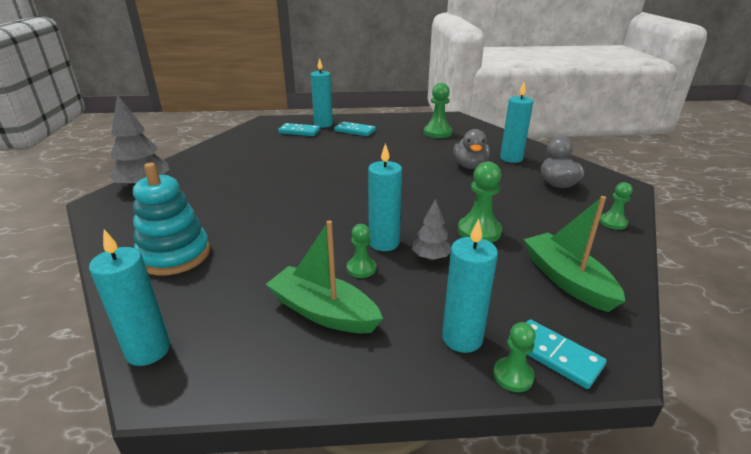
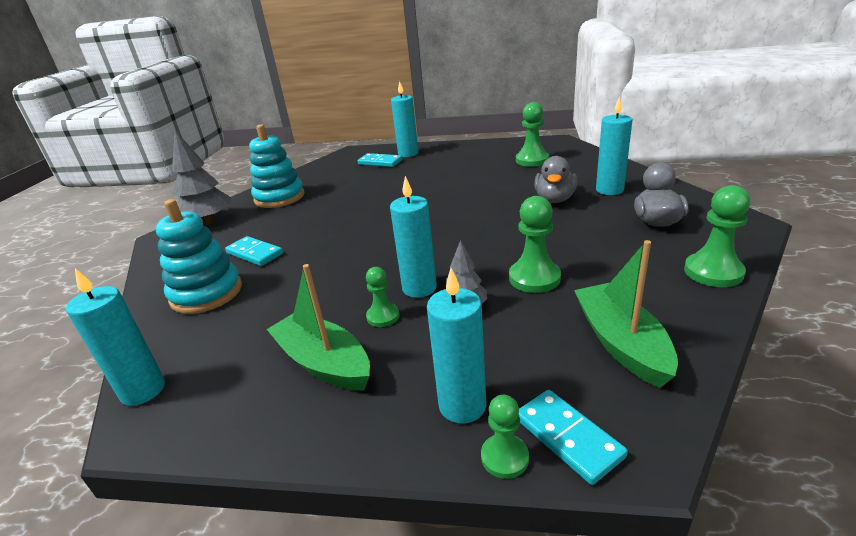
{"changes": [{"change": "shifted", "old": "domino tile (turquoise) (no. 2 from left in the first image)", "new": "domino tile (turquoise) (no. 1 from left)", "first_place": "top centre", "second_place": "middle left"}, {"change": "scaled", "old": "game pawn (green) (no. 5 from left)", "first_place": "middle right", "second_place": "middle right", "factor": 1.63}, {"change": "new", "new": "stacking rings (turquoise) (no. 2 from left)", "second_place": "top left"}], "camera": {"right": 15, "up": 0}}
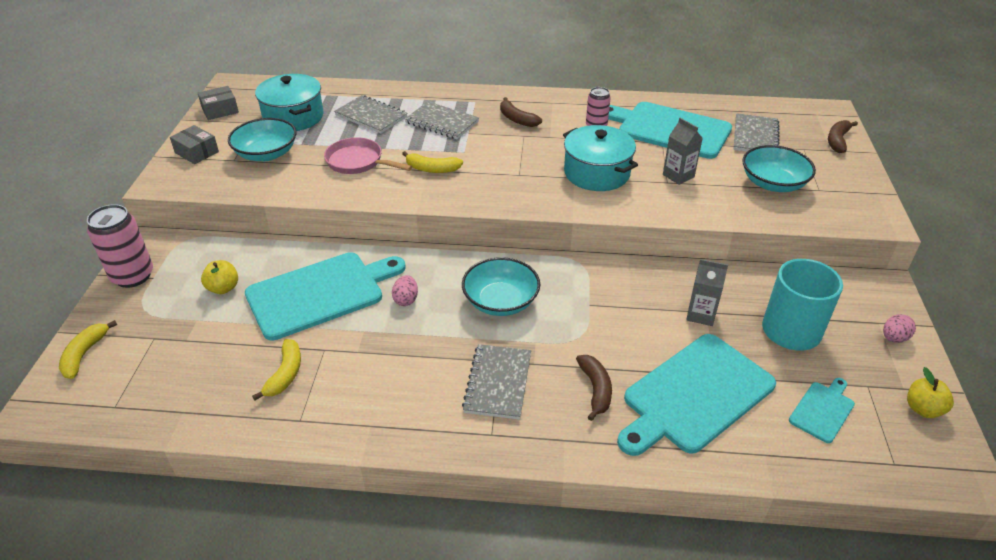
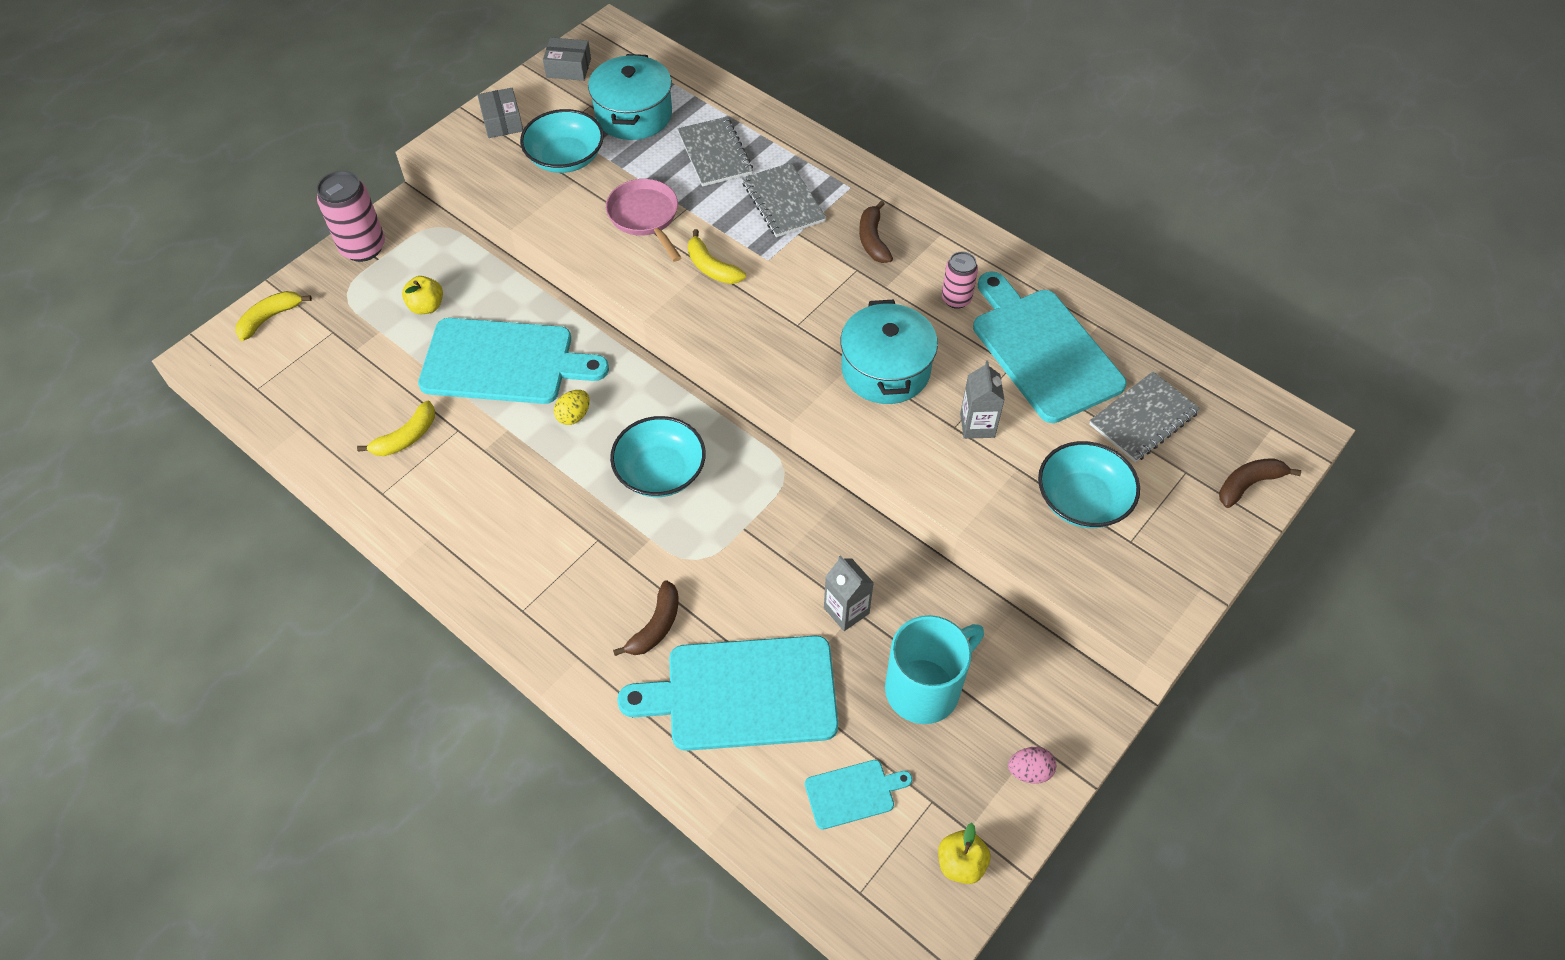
{"changes": [{"change": "repainted", "old": "egg (pink) (no. 1 from left)", "new": "egg (golden)", "first_place": "centre", "second_place": "centre"}, {"change": "gone", "old": "notebook (grey) (no. 3 from left)", "first_place": "bottom centre"}], "camera": {"right": 35, "up": 15}}
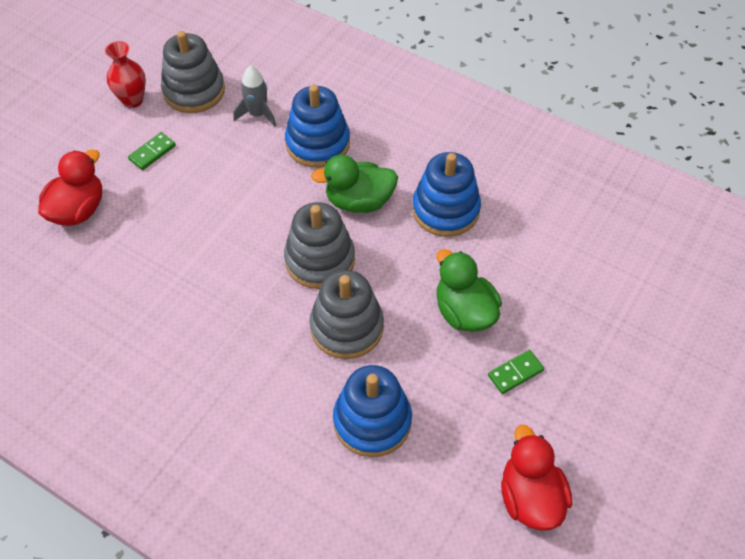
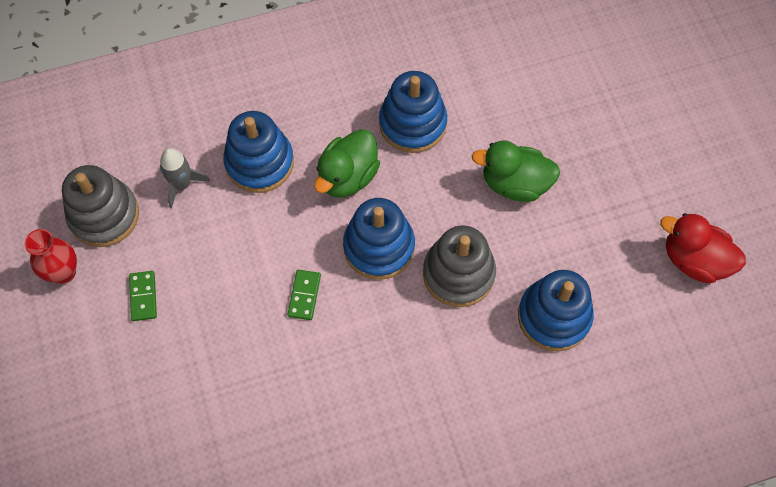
{"changes": [{"change": "gone", "old": "rubber duck (scarlet) (no. 1 from left)", "first_place": "middle left"}, {"change": "repainted", "old": "stacking rings (grey) (no. 2 from left)", "new": "stacking rings (blue) (no. 2 from left)", "first_place": "centre", "second_place": "centre"}, {"change": "shifted", "old": "domino tile (green) (no. 2 from left)", "first_place": "middle right", "second_place": "centre"}], "camera": {"right": -50, "up": 10}}
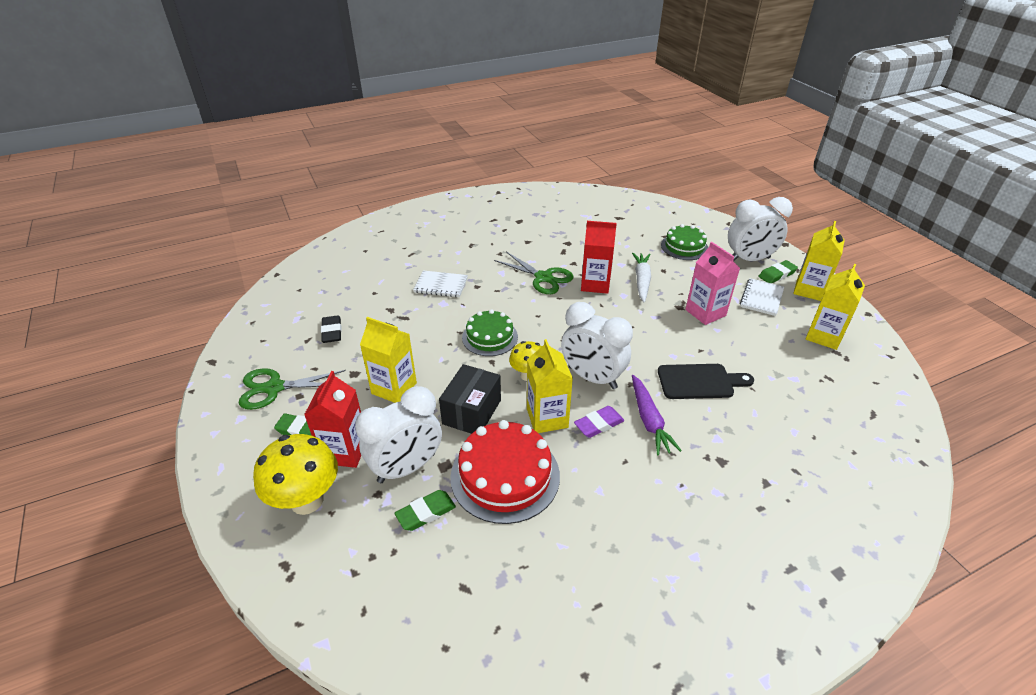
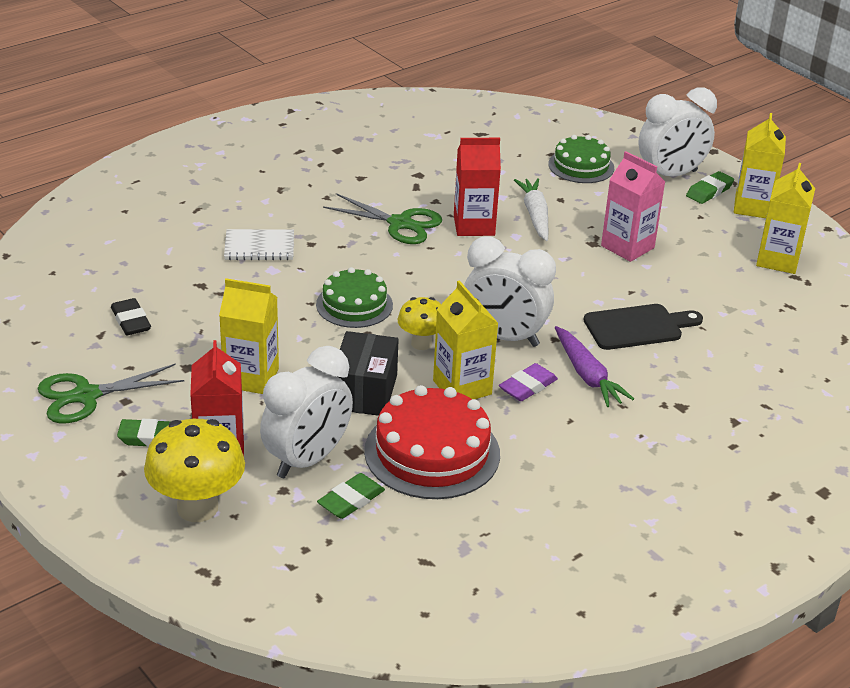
{"changes": [{"change": "gone", "old": "notebook (snow-white) (no. 2 from left)", "first_place": "middle right"}], "camera": {"right": -15, "up": -5}}
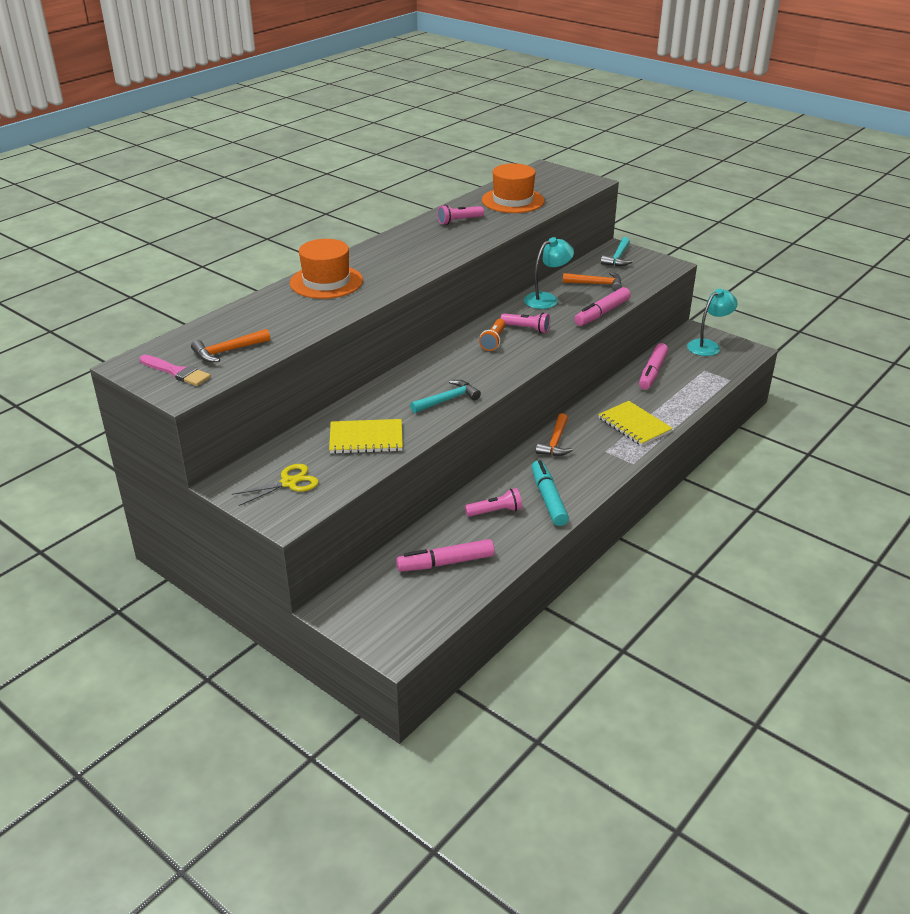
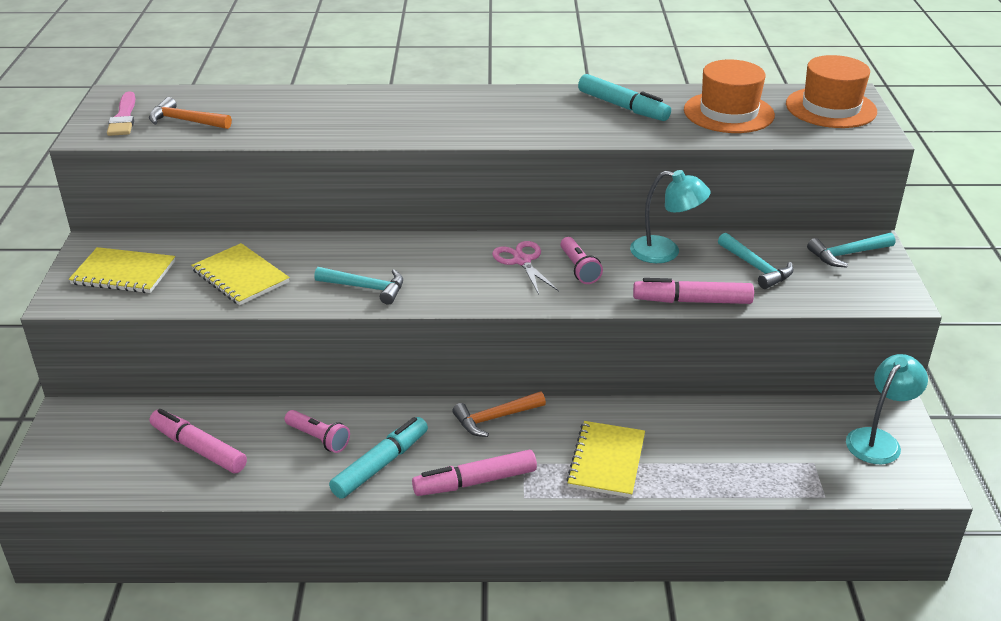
{"changes": [{"change": "swapped", "old": "flashlight (pink) (no. 1 from left)", "new": "marker pen (turquoise) (no. 2 from left)", "first_place": "top centre", "second_place": "top centre"}, {"change": "shifted", "old": "top hat (orange-coloured) (no. 1 from left in the first image)", "new": "top hat (orange-coloured) (no. 2 from left)", "first_place": "top centre", "second_place": "top right"}, {"change": "repainted", "old": "hammer (orange-coloured) (no. 3 from left)", "new": "hammer (turquoise) (no. 2 from left)", "first_place": "top centre", "second_place": "middle right"}, {"change": "rotated", "old": "reading lamp (turquoise) (no. 2 from left)", "first_place": "middle right", "second_place": "middle right", "degrees": -60}, {"change": "swapped", "old": "flashlight (orange-coloured)", "new": "scissors (pink)", "first_place": "centre", "second_place": "centre"}, {"change": "shifted", "old": "marker pen (pink) (no. 3 from left in the first image)", "new": "marker pen (pink) (no. 2 from left)", "first_place": "middle right", "second_place": "bottom centre"}, {"change": "swapped", "old": "scissors (golden)", "new": "notebook (golden) (no. 1 from left)", "first_place": "middle left", "second_place": "middle left"}], "camera": {"right": 50, "up": 0}}
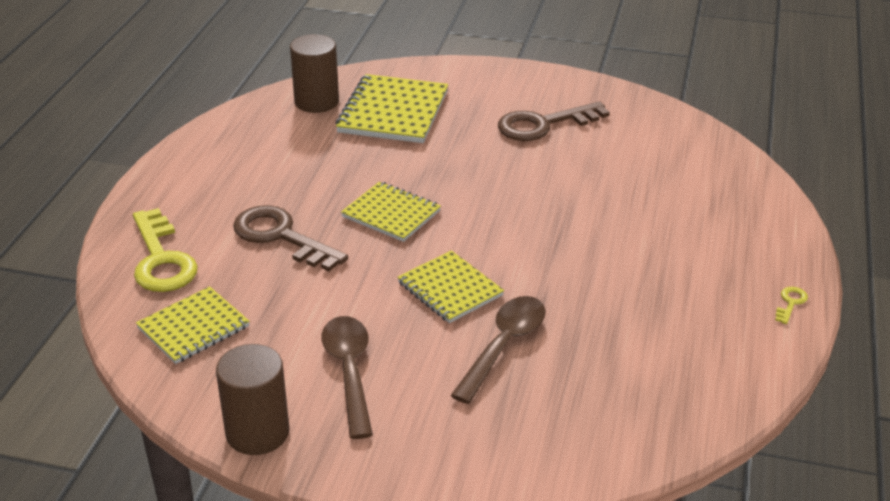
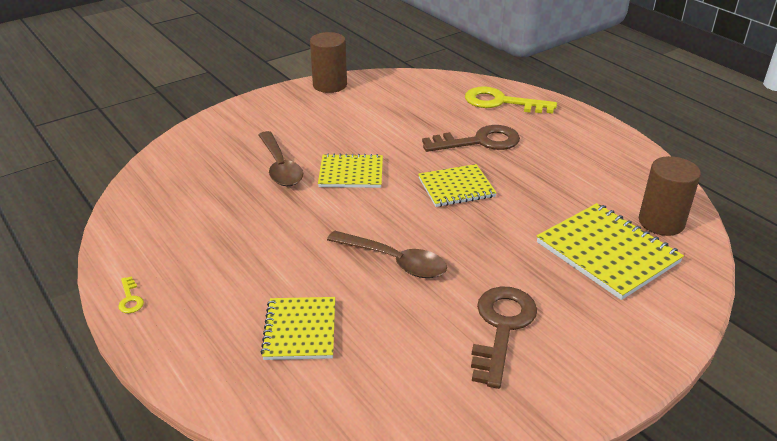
{"changes": [{"change": "shifted", "old": "notebook (golden) (no. 1 from left)", "first_place": "middle left", "second_place": "bottom centre"}, {"change": "shifted", "old": "tablespoon (dark brown) (no. 1 from left in the first image)", "new": "tablespoon (dark brown) (no. 2 from left)", "first_place": "bottom centre", "second_place": "centre"}], "camera": {"right": 130, "up": 0}}
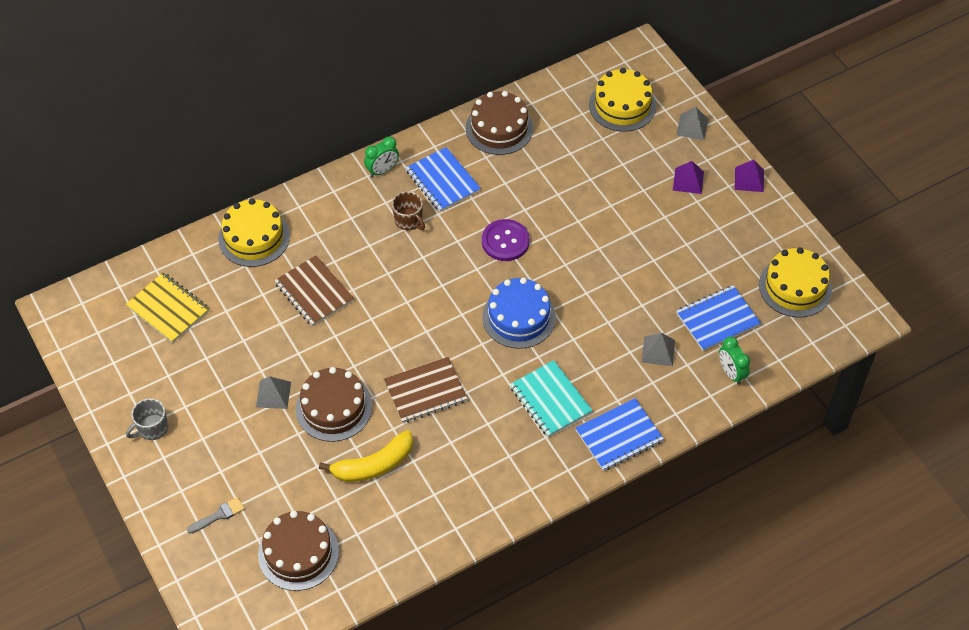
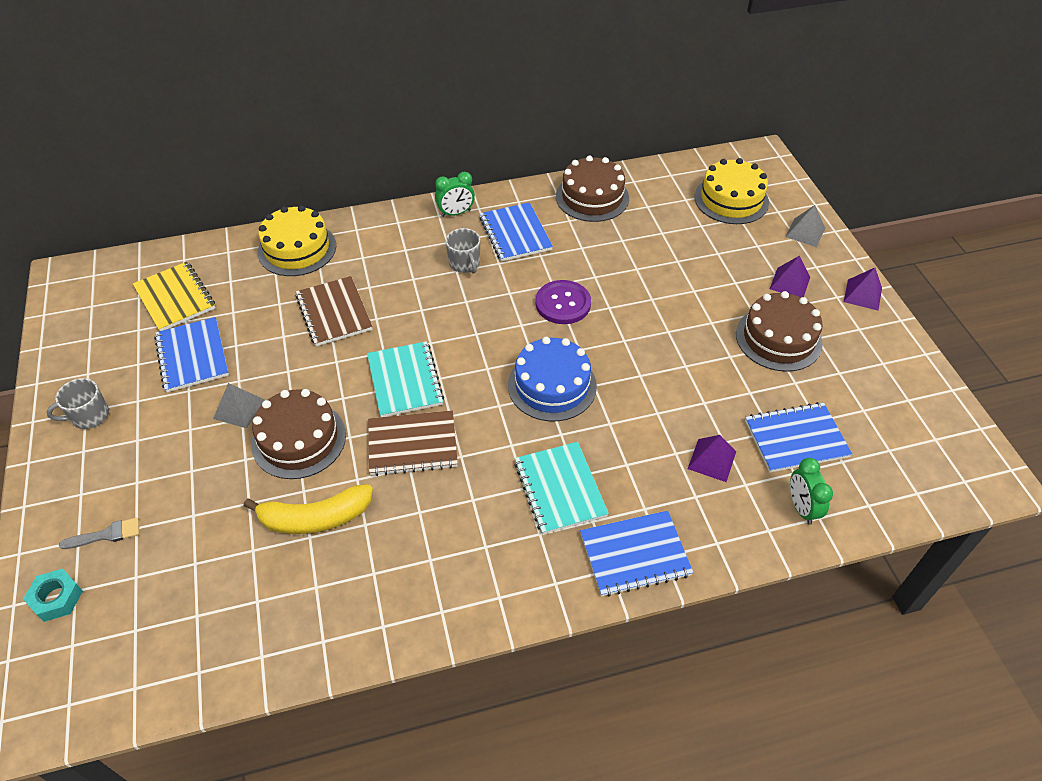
{"changes": [{"change": "repainted", "old": "coffee mug (dark brown)", "new": "coffee mug (grey) (no. 2 from left)", "first_place": "centre", "second_place": "top centre"}, {"change": "gone", "old": "cake (golden) (no. 3 from left)", "first_place": "middle right"}, {"change": "repainted", "old": "pyramid (grey) (no. 2 from left)", "new": "pyramid (violet) (no. 1 from left)", "first_place": "middle right", "second_place": "middle right"}, {"change": "shifted", "old": "cake (dark brown) (no. 1 from left in the first image)", "new": "cake (dark brown) (no. 3 from left)", "first_place": "bottom left", "second_place": "middle right"}, {"change": "new", "new": "notebook (blue) (no. 1 from left)", "second_place": "middle left"}, {"change": "new", "new": "notebook (turquoise) (no. 1 from left)", "second_place": "centre"}, {"change": "new", "new": "nut (turquoise)", "second_place": "bottom left"}], "camera": {"right": 15, "up": -5}}
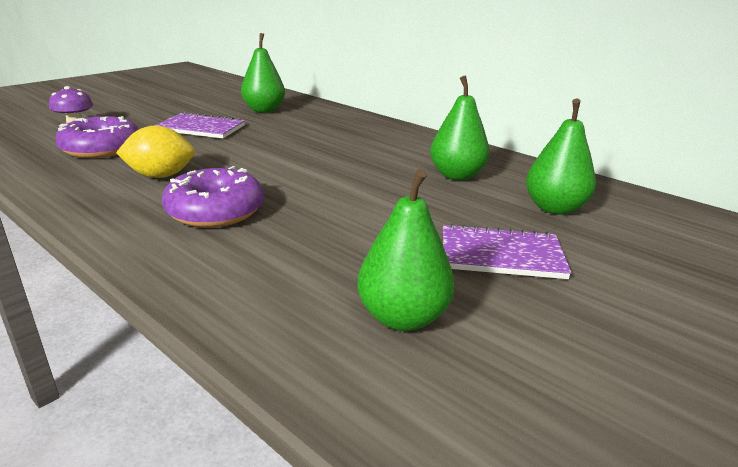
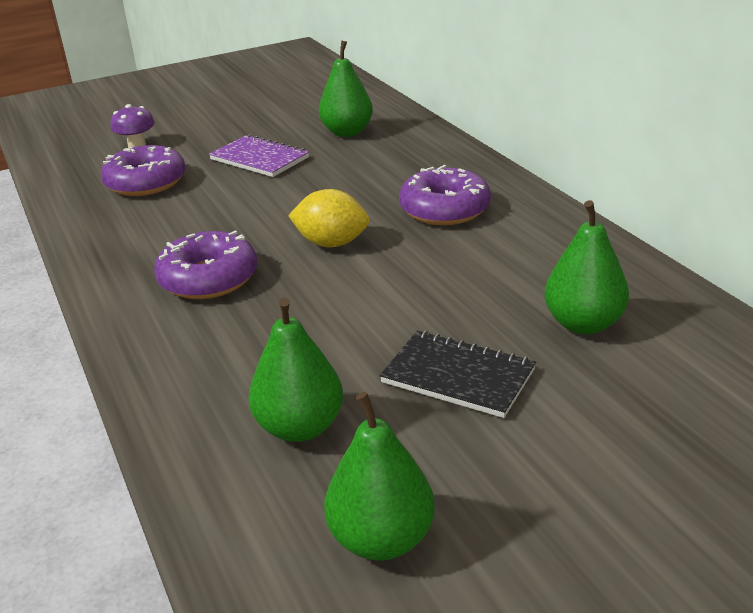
{"changes": [{"change": "shifted", "old": "pear (green) (no. 3 from left)", "first_place": "top centre", "second_place": "bottom centre"}, {"change": "shifted", "old": "lemon (golden)", "first_place": "top left", "second_place": "centre"}, {"change": "repainted", "old": "notebook (violet) (no. 2 from left)", "new": "notebook (jet-black)", "first_place": "middle right", "second_place": "centre"}, {"change": "new", "new": "donut (violet) (no. 3 from left)", "second_place": "top centre"}], "camera": {"right": 25, "up": 5}}
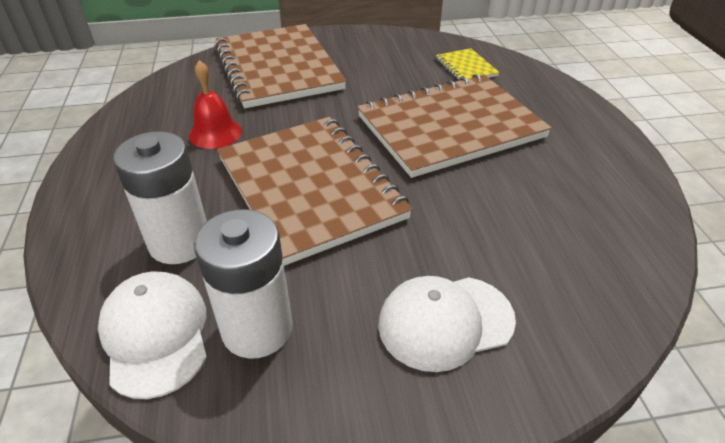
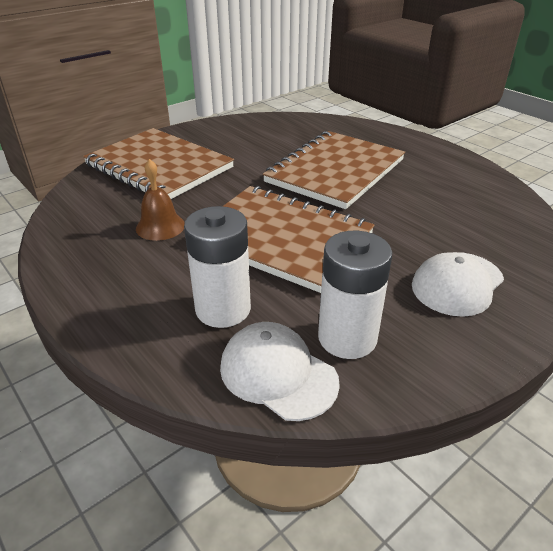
{"changes": [{"change": "gone", "old": "notebook (golden)", "first_place": "top centre"}, {"change": "repainted", "old": "hand bell (scarlet)", "new": "hand bell (dark brown)", "first_place": "top left", "second_place": "middle left"}], "camera": {"right": -30, "up": -5}}
